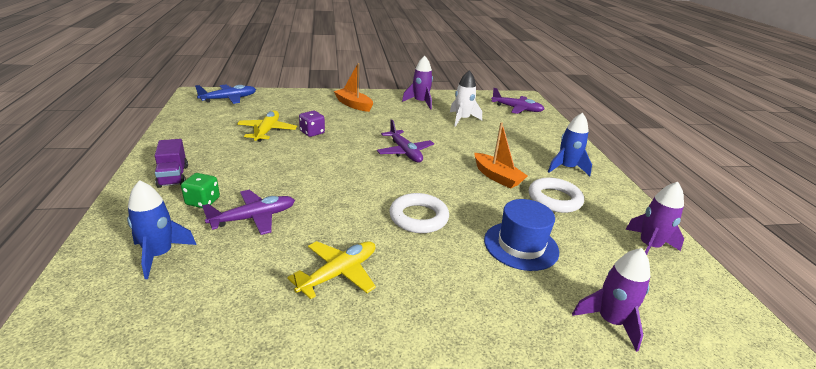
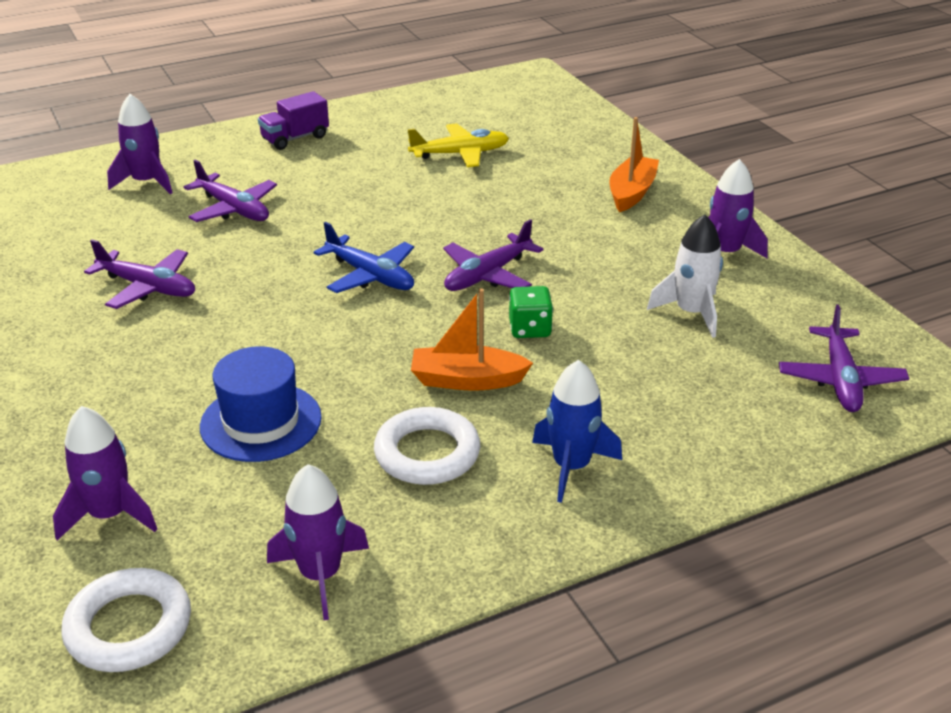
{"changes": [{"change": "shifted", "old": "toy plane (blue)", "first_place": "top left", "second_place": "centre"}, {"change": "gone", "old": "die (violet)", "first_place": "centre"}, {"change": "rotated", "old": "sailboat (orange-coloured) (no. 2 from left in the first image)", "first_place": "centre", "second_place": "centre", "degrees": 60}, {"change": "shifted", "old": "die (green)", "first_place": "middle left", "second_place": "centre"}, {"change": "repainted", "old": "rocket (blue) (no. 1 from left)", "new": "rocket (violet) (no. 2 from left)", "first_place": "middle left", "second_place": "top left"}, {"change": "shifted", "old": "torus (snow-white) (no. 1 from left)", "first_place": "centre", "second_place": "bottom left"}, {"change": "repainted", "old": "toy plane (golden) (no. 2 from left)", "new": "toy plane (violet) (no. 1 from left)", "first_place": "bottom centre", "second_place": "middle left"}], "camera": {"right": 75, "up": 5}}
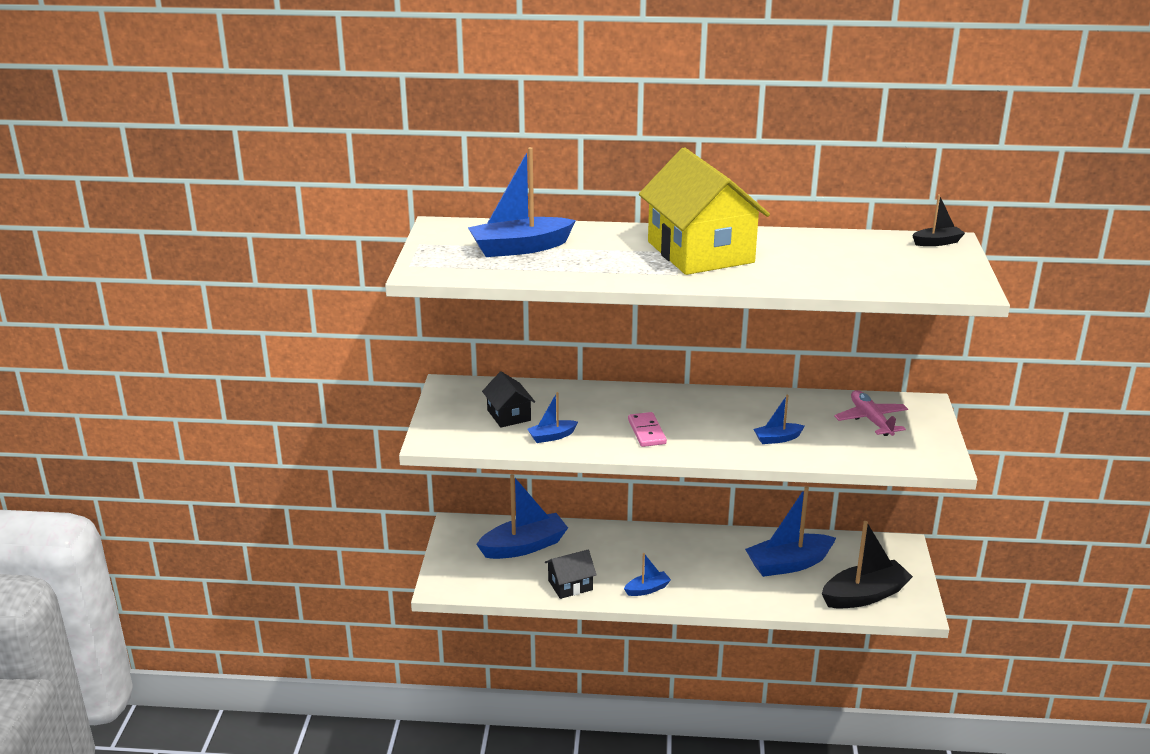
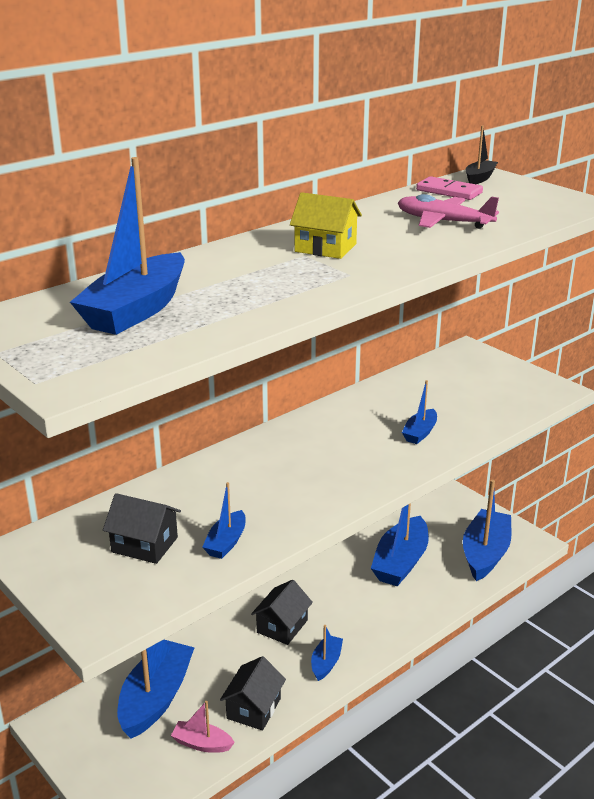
{"changes": [{"change": "scaled", "old": "house (golden)", "first_place": "top centre", "second_place": "top centre", "factor": 0.46}, {"change": "shifted", "old": "toy plane (pink)", "first_place": "middle right", "second_place": "top right"}, {"change": "shifted", "old": "domino tile (pink)", "first_place": "centre", "second_place": "top right"}, {"change": "repainted", "old": "sailboat (jet-black) (no. 1 from left)", "new": "sailboat (blue) (no. 7 from left)", "first_place": "bottom right", "second_place": "middle right"}, {"change": "new", "new": "house (jet-black) (no. 3 from left)", "second_place": "bottom centre"}, {"change": "new", "new": "sailboat (pink)", "second_place": "bottom centre"}], "camera": {"right": -45, "up": 0}}
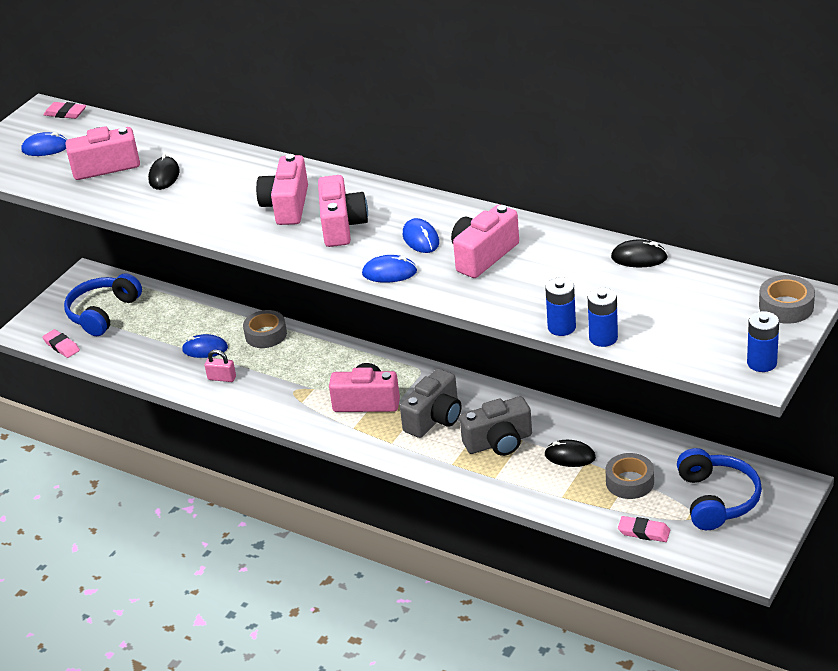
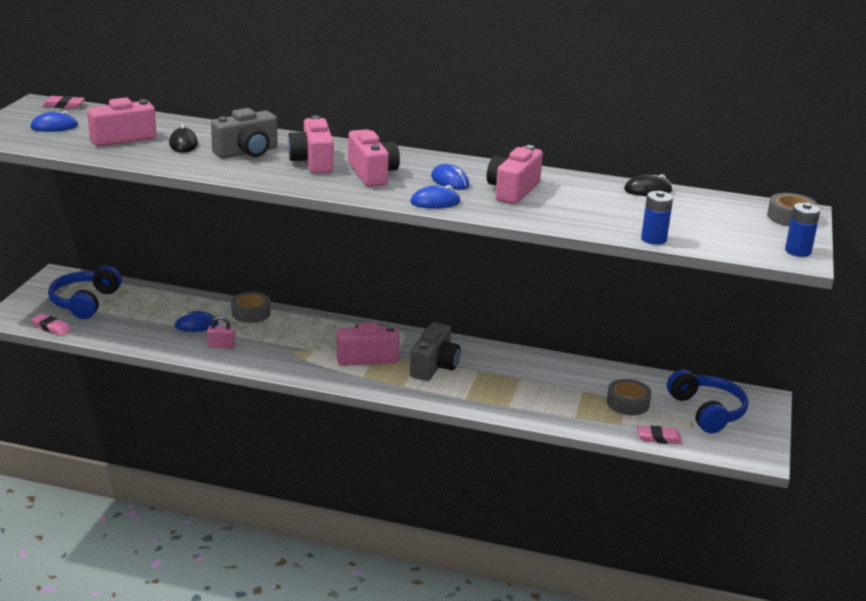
{"changes": [{"change": "gone", "old": "battery (blue) (no. 1 from left)", "first_place": "middle right"}, {"change": "shifted", "old": "compact camera (grey) (no. 2 from left in the first image)", "new": "compact camera (grey) (no. 1 from left)", "first_place": "centre", "second_place": "top left"}, {"change": "gone", "old": "computer mouse (jet-black) (no. 2 from left)", "first_place": "bottom right"}], "camera": {"right": -20, "up": -10}}
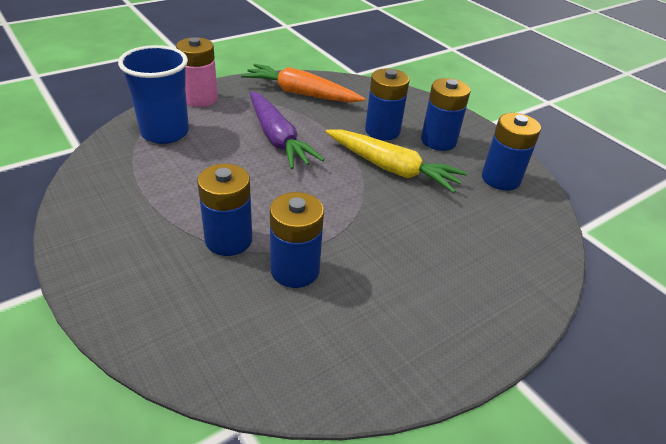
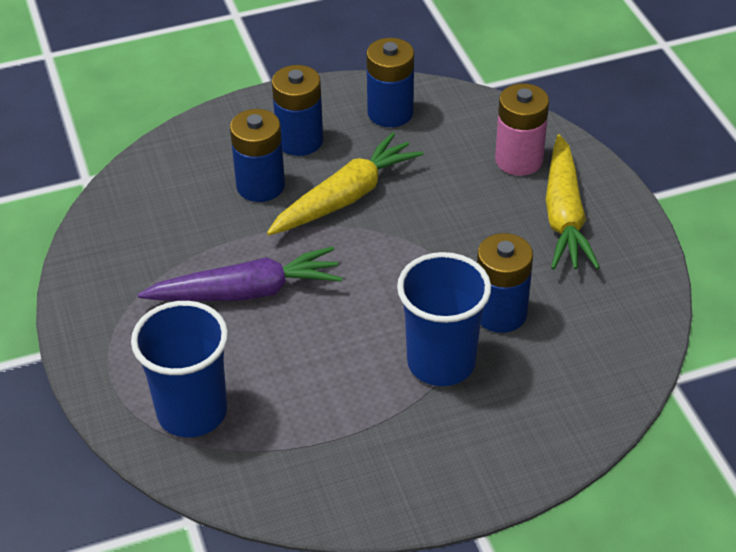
{"changes": [{"change": "shifted", "old": "battery (pink)", "first_place": "top left", "second_place": "top right"}, {"change": "gone", "old": "root vegetable (orange-coloured)", "first_place": "top centre"}, {"change": "swapped", "old": "battery (blue) (no. 1 from left)", "new": "beaker (blue) (no. 2 from left)", "first_place": "centre", "second_place": "centre"}, {"change": "new", "new": "root vegetable (golden) (no. 2 from left)", "second_place": "middle right"}], "camera": {"right": -70, "up": 5}}
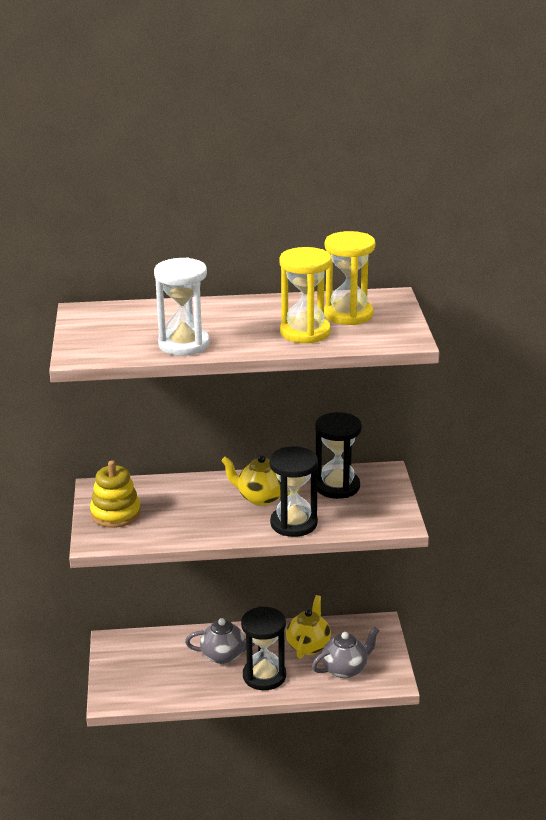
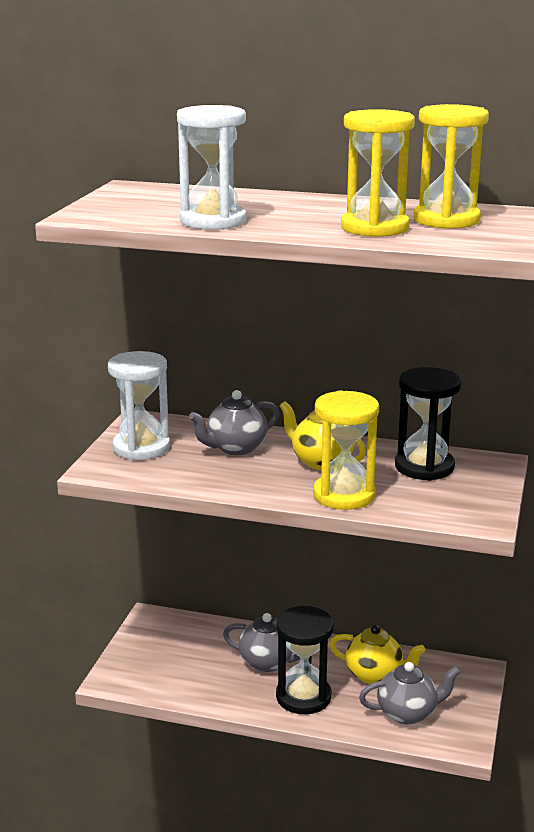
{"changes": [{"change": "repainted", "old": "hourglass (jet-black) (no. 2 from left)", "new": "hourglass (golden) (no. 1 from left)", "first_place": "centre", "second_place": "centre"}, {"change": "swapped", "old": "stacking rings (golden)", "new": "hourglass (snow-white) (no. 1 from left)", "first_place": "middle left", "second_place": "middle left"}, {"change": "rotated", "old": "teapot (golden) (no. 2 from left)", "first_place": "bottom centre", "second_place": "bottom right", "degrees": 75}, {"change": "new", "new": "teapot (grey) (no. 1 from left)", "second_place": "centre"}], "camera": {"right": 20, "up": -5}}
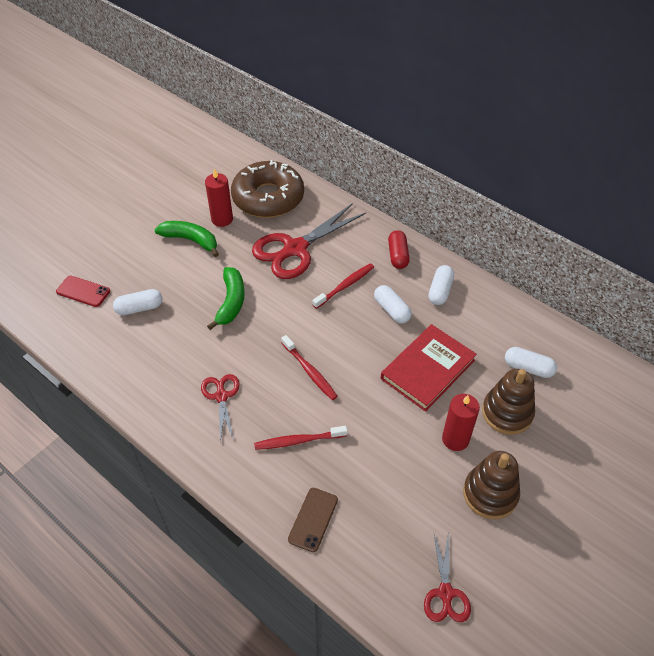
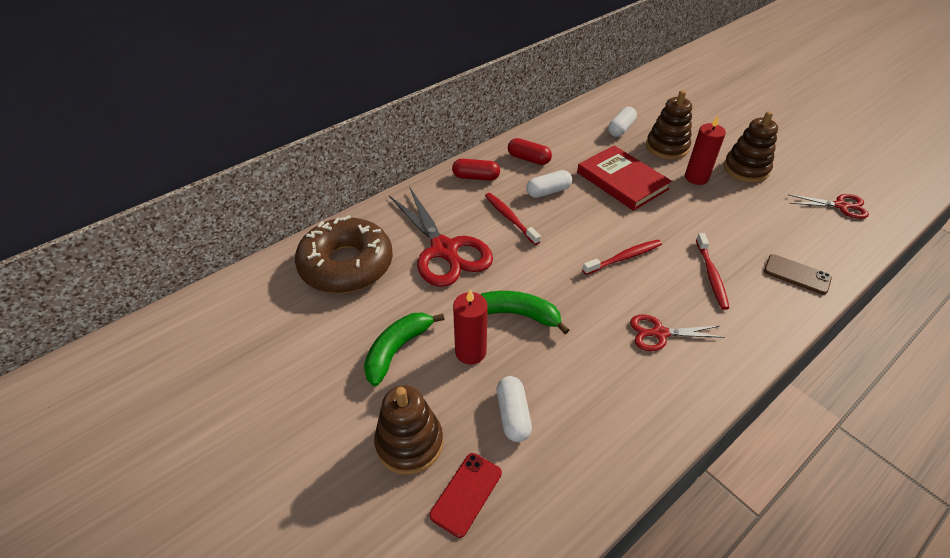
{"changes": [{"change": "shifted", "old": "wax candle (scarlet) (no. 1 from left)", "first_place": "top centre", "second_place": "centre"}, {"change": "repainted", "old": "pill shape (snow-white) (no. 3 from left)", "new": "pill shape (scarlet) (no. 2 from left)", "first_place": "middle right", "second_place": "top centre"}, {"change": "new", "new": "stacking rings (dark brown) (no. 1 from left)", "second_place": "bottom centre"}], "camera": {"right": -80, "up": -5}}
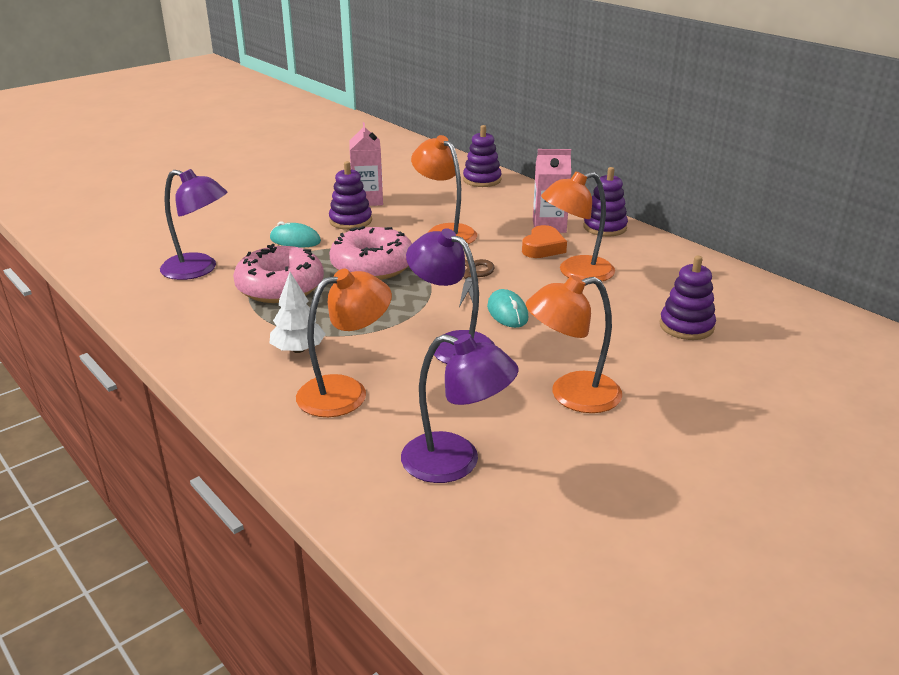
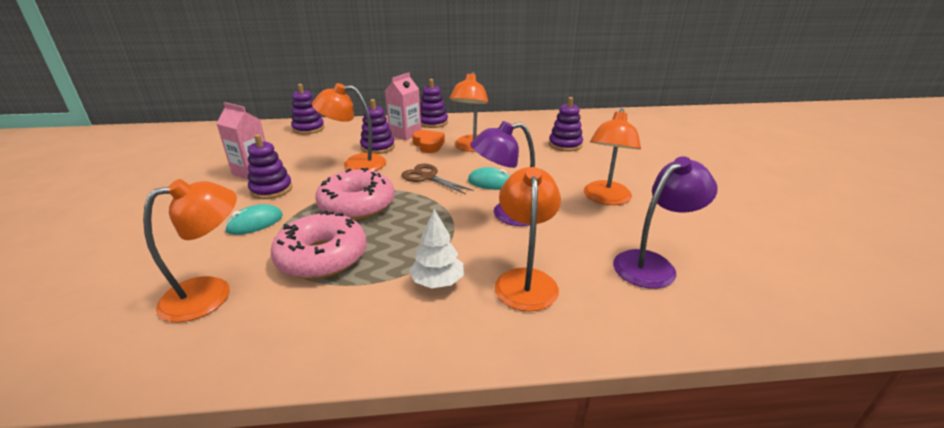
{"changes": [{"change": "repainted", "old": "reading lamp (violet) (no. 1 from left)", "new": "reading lamp (orange-coloured) (no. 1 from left)", "first_place": "top left", "second_place": "middle left"}, {"change": "new", "new": "stacking rings (violet) (no. 3 from left)", "second_place": "top centre"}], "camera": {"right": -55, "up": 0}}
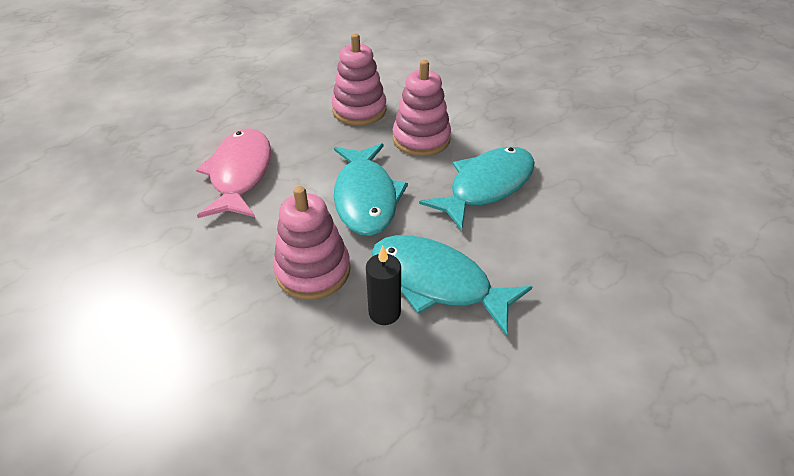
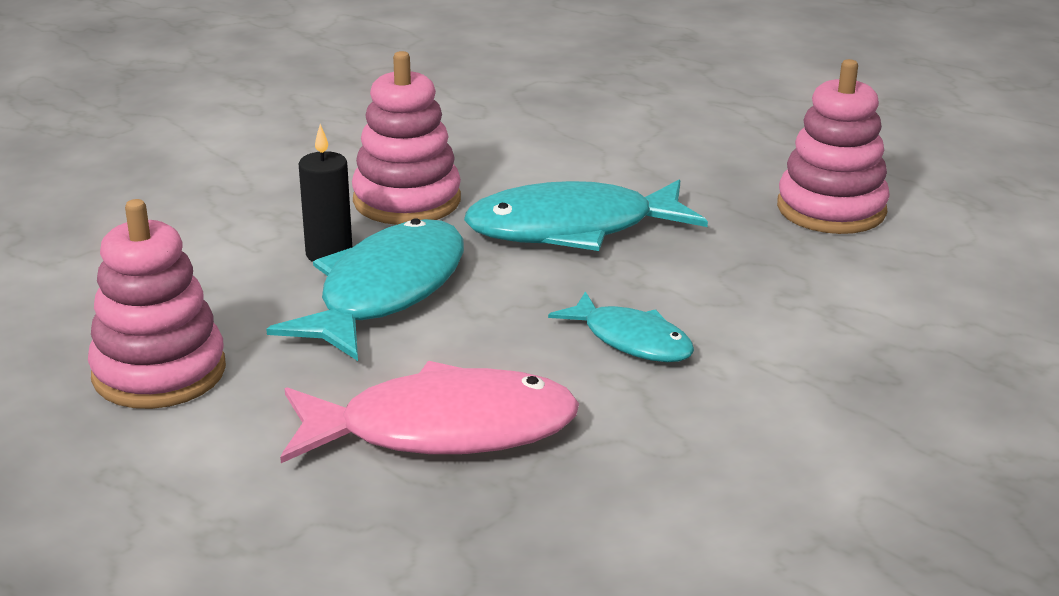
{"changes": [{"change": "shifted", "old": "stacking rings (pink) (no. 3 from left in the first image)", "new": "stacking rings (pink) (no. 1 from left)", "first_place": "top centre", "second_place": "middle left"}, {"change": "shifted", "old": "fish (pink)", "first_place": "middle left", "second_place": "bottom centre"}, {"change": "scaled", "old": "fish (turquoise) (no. 3 from left)", "first_place": "centre", "second_place": "centre", "factor": 0.58}], "camera": {"right": 85, "up": -15}}
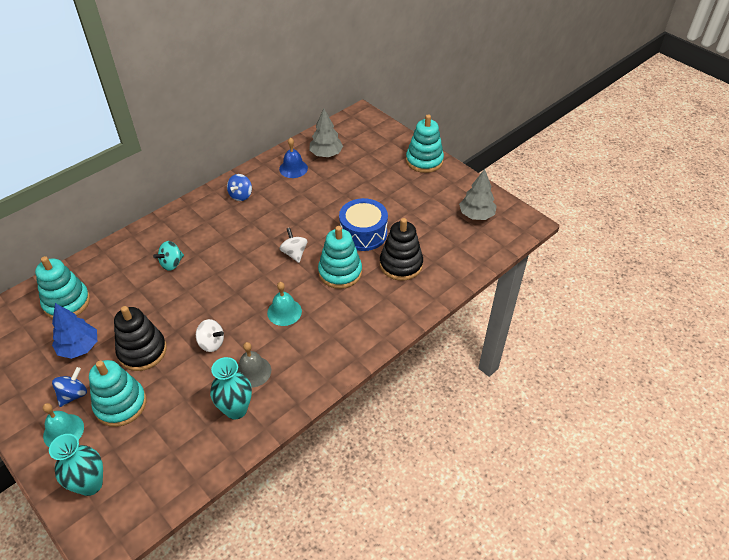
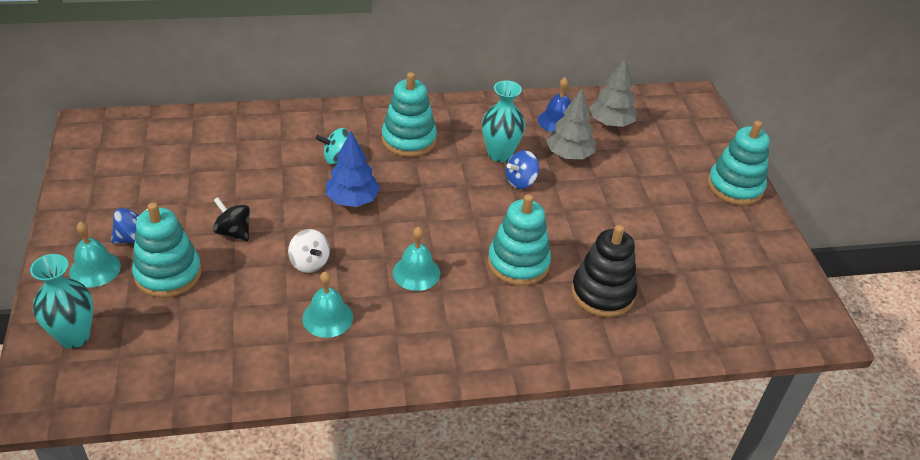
{"changes": [{"change": "shifted", "old": "toy tree (grey) (no. 2 from left in the first image)", "new": "toy tree (grey) (no. 1 from left)", "first_place": "centre", "second_place": "top centre"}, {"change": "shifted", "old": "spinning top (blue) (no. 2 from left)", "first_place": "middle left", "second_place": "centre"}, {"change": "gone", "old": "snare drum (blue)", "first_place": "centre"}, {"change": "gone", "old": "spinning top (snow-white) (no. 2 from left)", "first_place": "centre"}, {"change": "shifted", "old": "stacking rings (turquoise) (no. 1 from left in the first image)", "new": "stacking rings (turquoise) (no. 2 from left)", "first_place": "middle left", "second_place": "top centre"}, {"change": "shifted", "old": "toy tree (blue)", "first_place": "middle left", "second_place": "centre"}, {"change": "swapped", "old": "stacking rings (jet-black) (no. 1 from left)", "new": "spinning top (jet-black)", "first_place": "middle left", "second_place": "middle left"}, {"change": "repainted", "old": "hand bell (grey)", "new": "hand bell (turquoise) (no. 2 from left)", "first_place": "centre", "second_place": "centre"}, {"change": "shifted", "old": "vase (turquoise) (no. 2 from left)", "first_place": "bottom left", "second_place": "top centre"}], "camera": {"right": 30, "up": -5}}
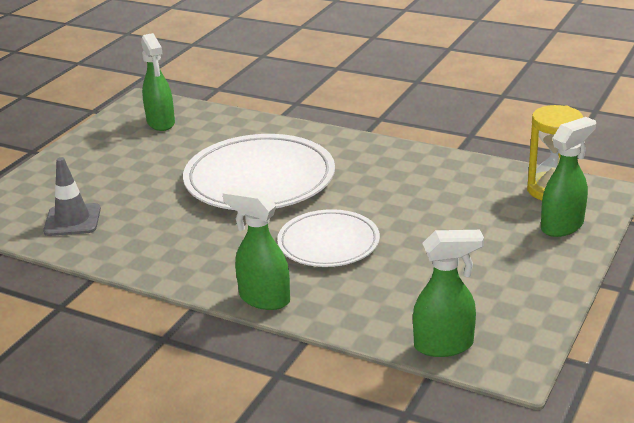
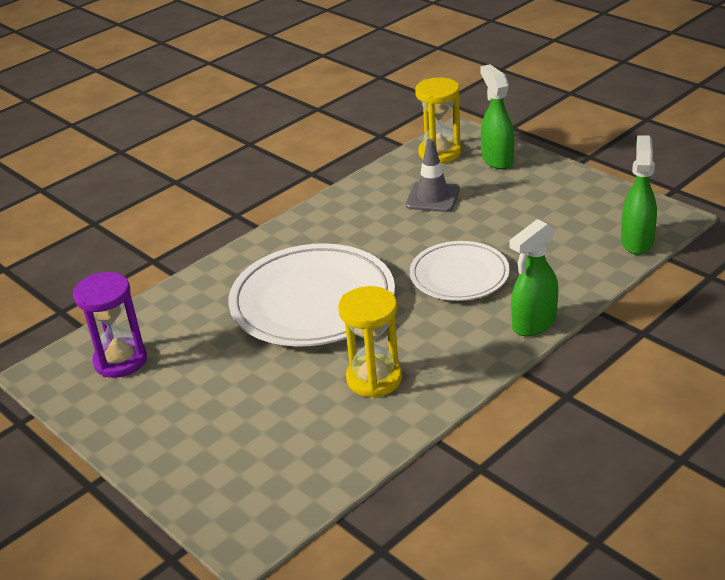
{"changes": [{"change": "swapped", "old": "spray bottle (green) (no. 1 from left)", "new": "hourglass (violet)", "first_place": "top left", "second_place": "middle left"}, {"change": "shifted", "old": "traffic cone (grey)", "first_place": "middle left", "second_place": "top centre"}, {"change": "new", "new": "hourglass (golden) (no. 1 from left)", "second_place": "centre"}], "camera": {"right": -70, "up": 5}}
